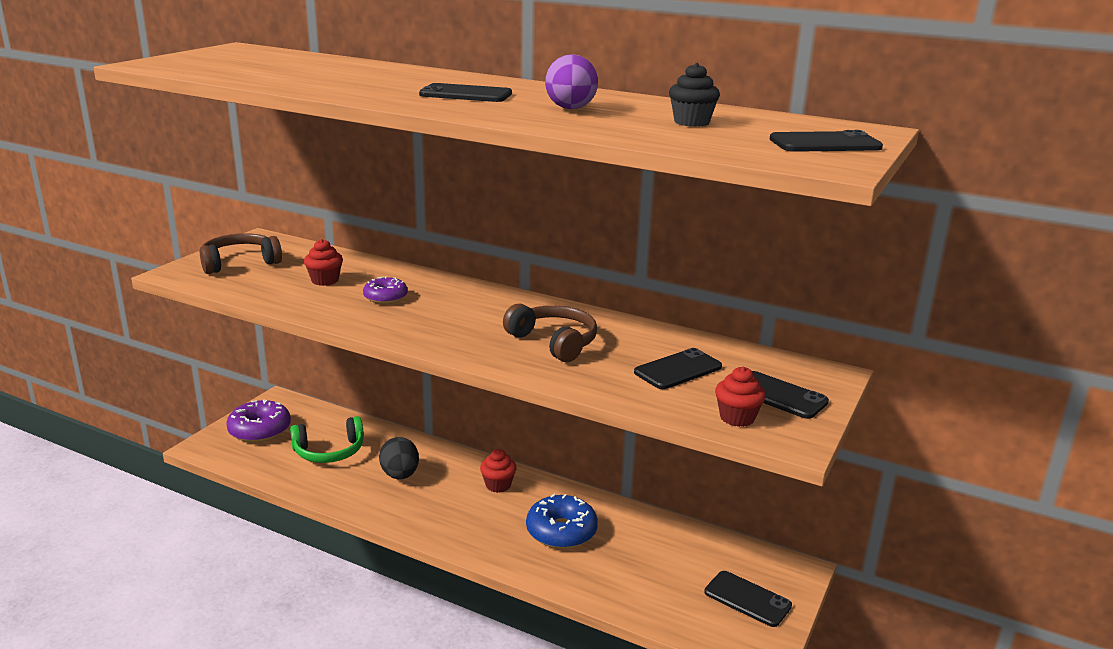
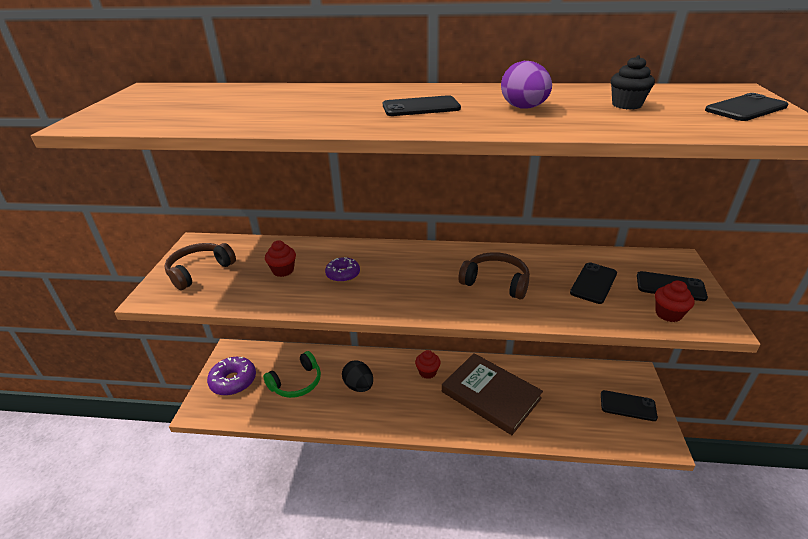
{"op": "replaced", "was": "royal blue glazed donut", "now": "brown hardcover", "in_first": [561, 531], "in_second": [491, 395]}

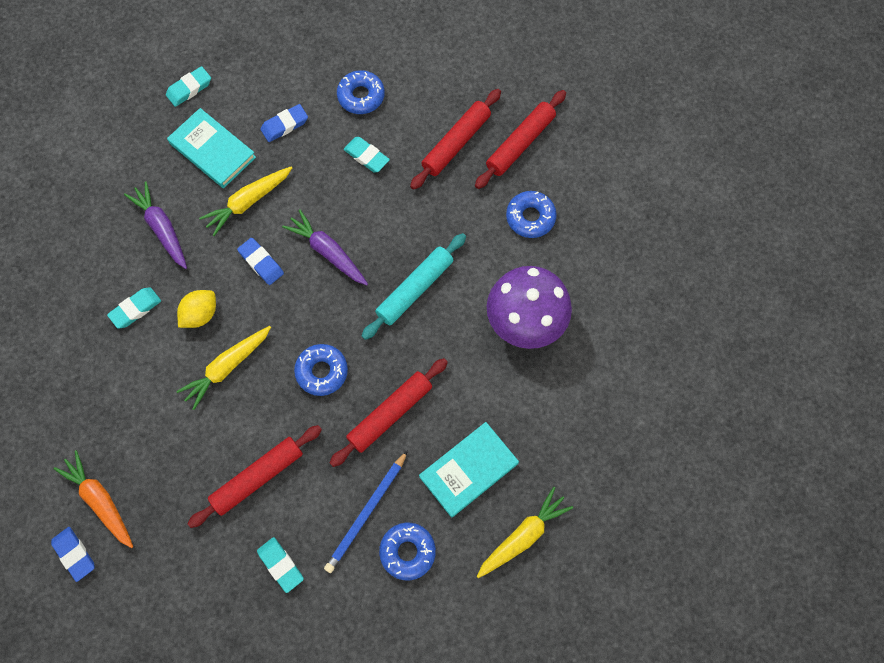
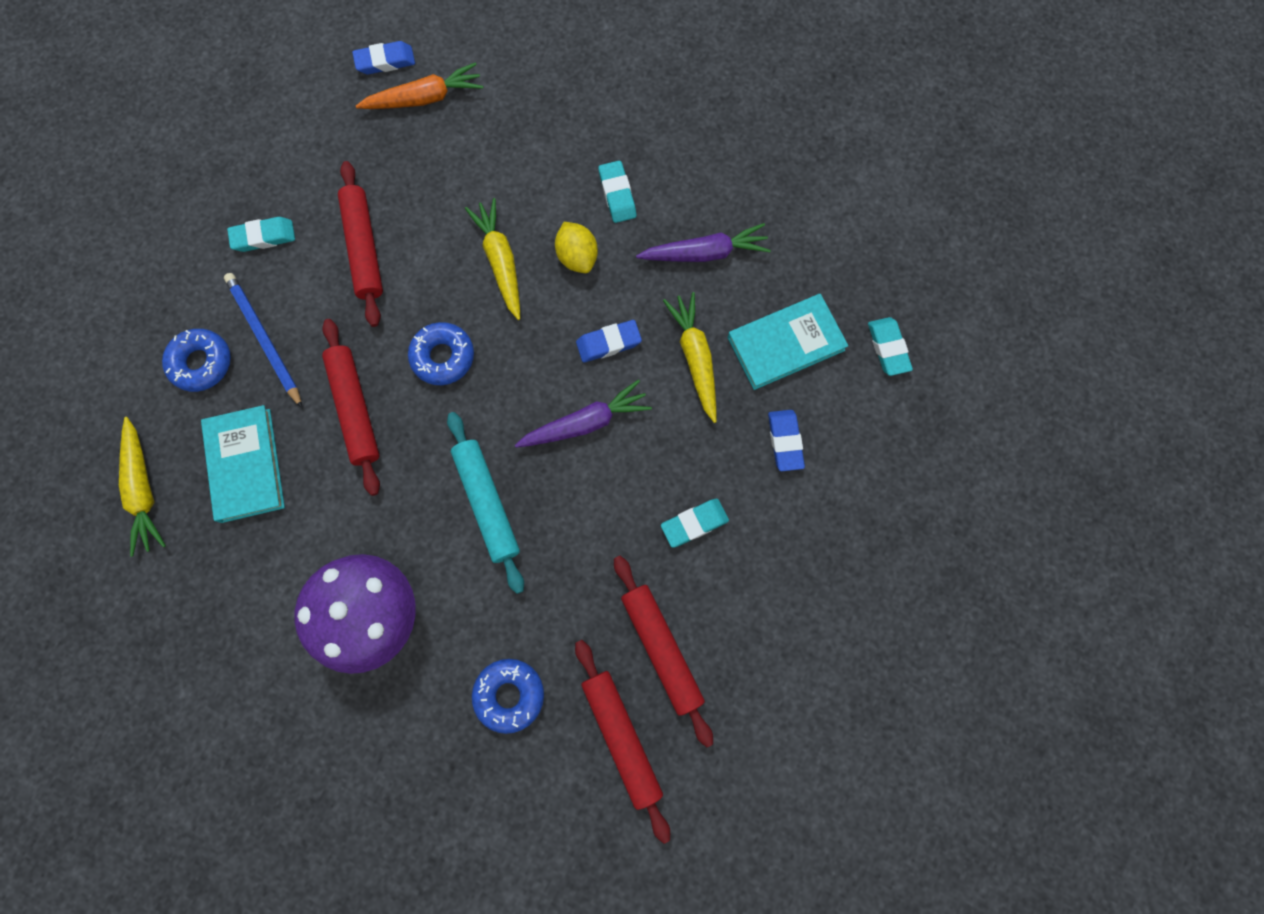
{"op": "removed", "was": "royal blue glazed donut", "in_first": [361, 96]}

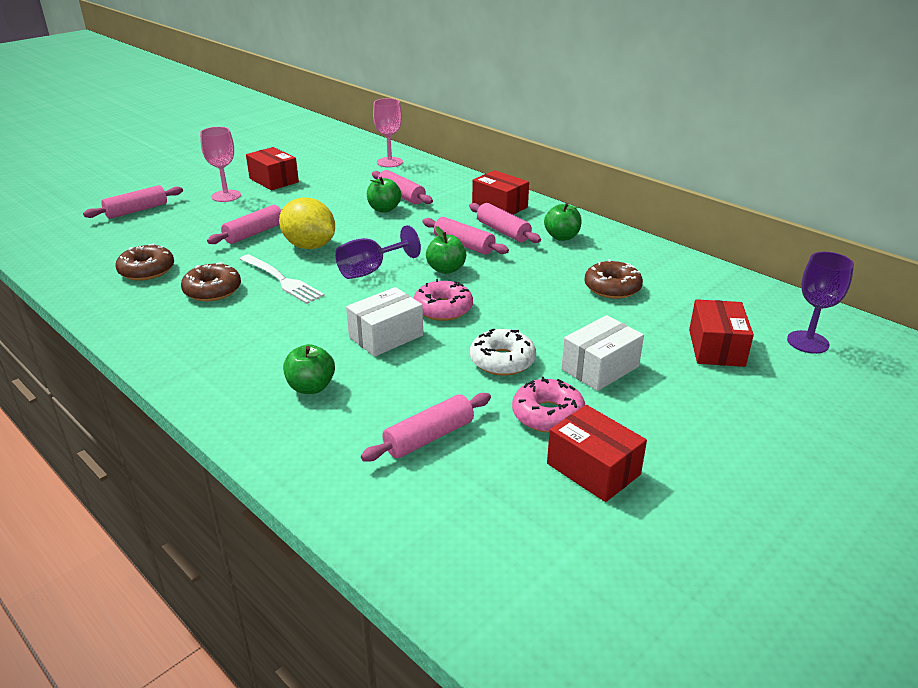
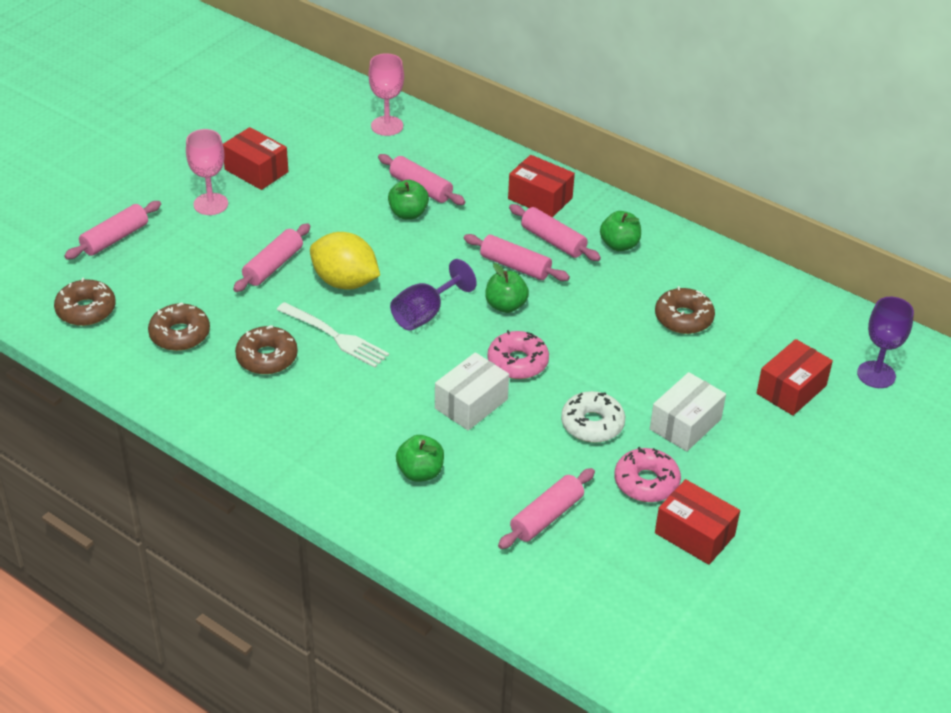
{"op": "added", "now": "brown glazed donut", "in_second": [86, 310]}
{"op": "turned", "was": "crimson parcel", "in_first": [716, 348], "in_second": [791, 389], "clockwise": 45}

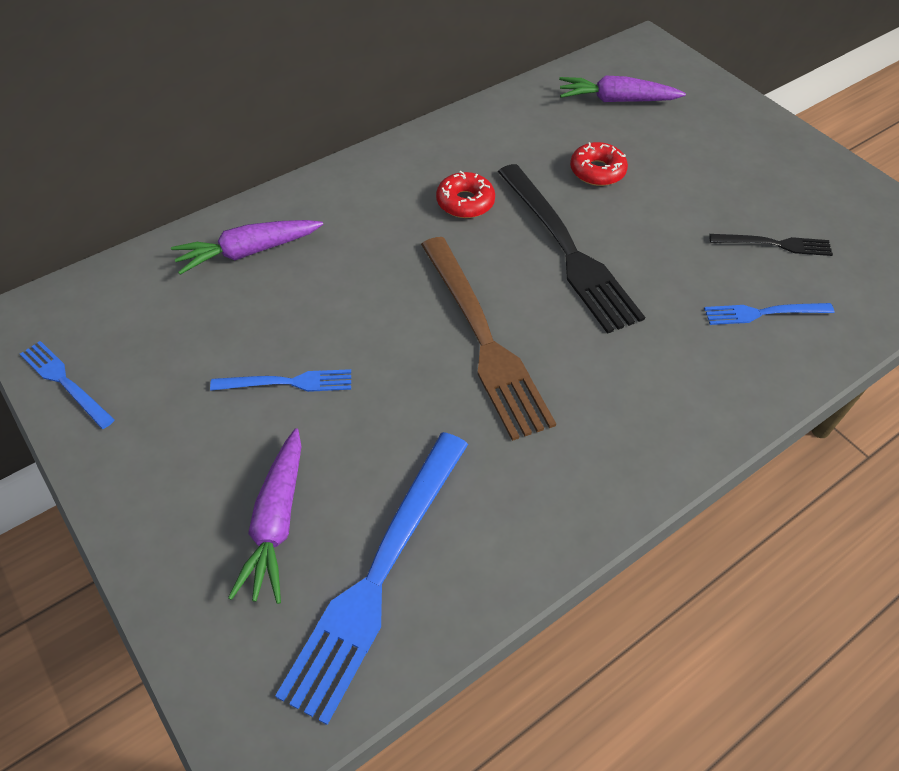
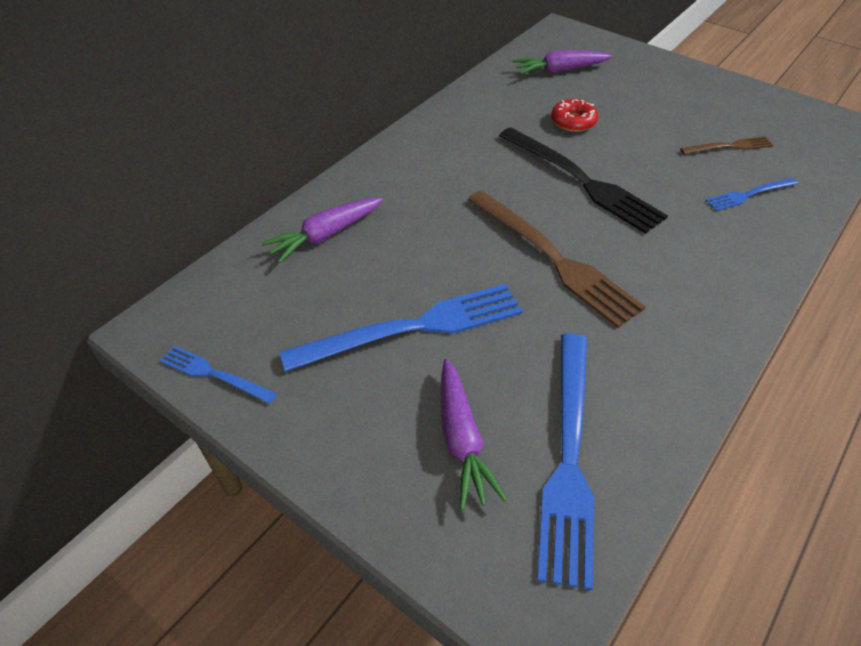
{"op": "removed", "was": "crimson glazed donut", "in_first": [465, 202]}
{"op": "recoloured", "was": "jet-black table fork", "now": "brown table fork", "in_first": [774, 244], "in_second": [729, 146]}
{"op": "resized", "was": "royal blue table fork", "in_first": [287, 383], "in_second": [412, 328], "ratio": 1.98}

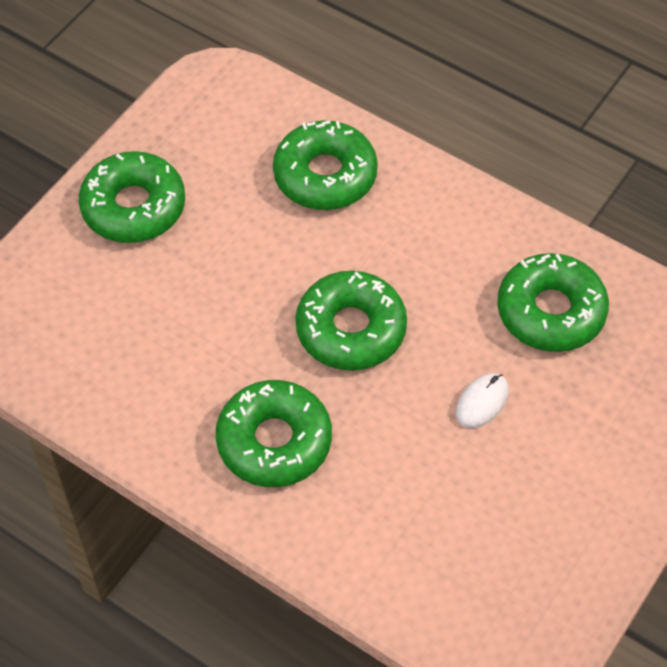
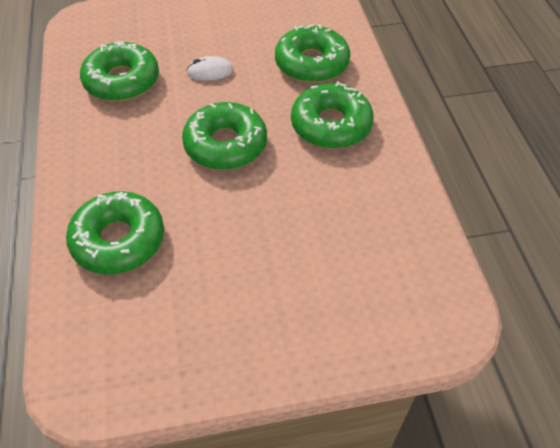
{"op": "moved", "was": "leaf-green glazed donut", "in_first": [133, 207], "in_second": [311, 63]}

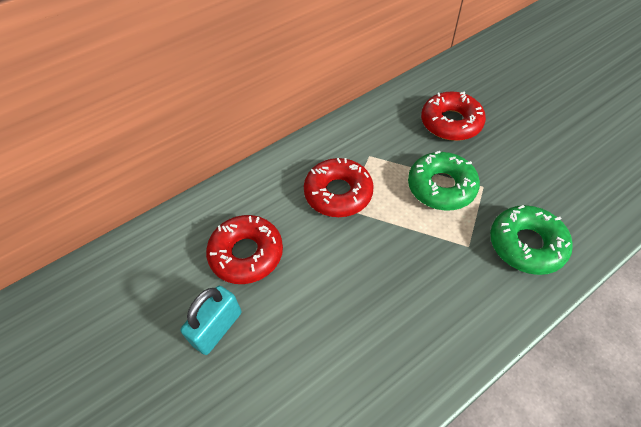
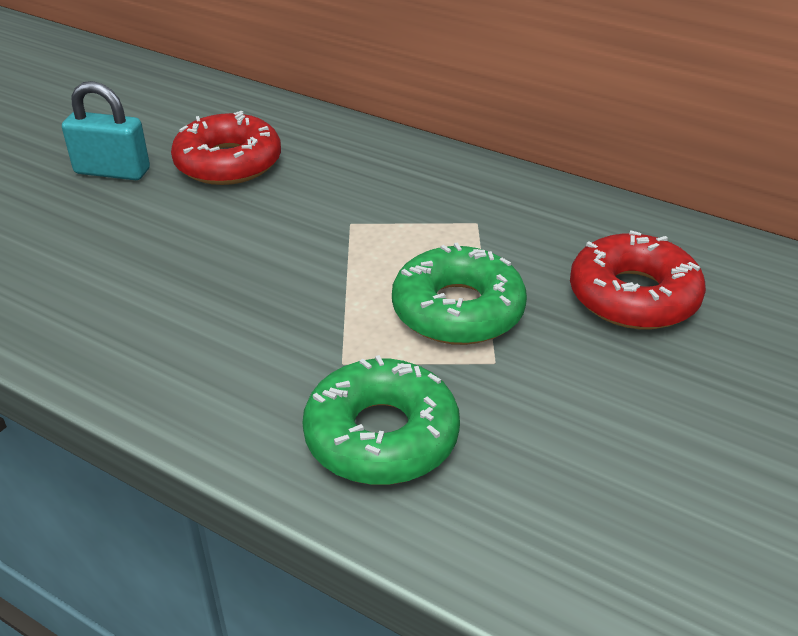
{"op": "removed", "was": "crimson glazed donut", "in_first": [338, 193]}

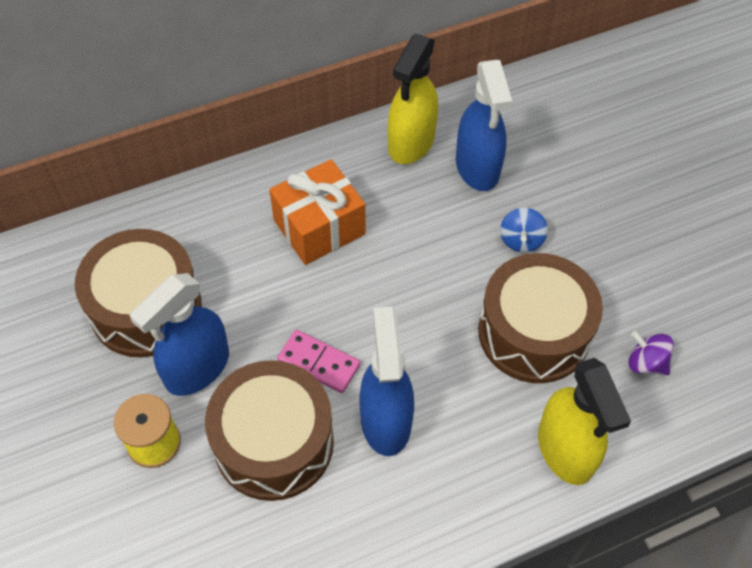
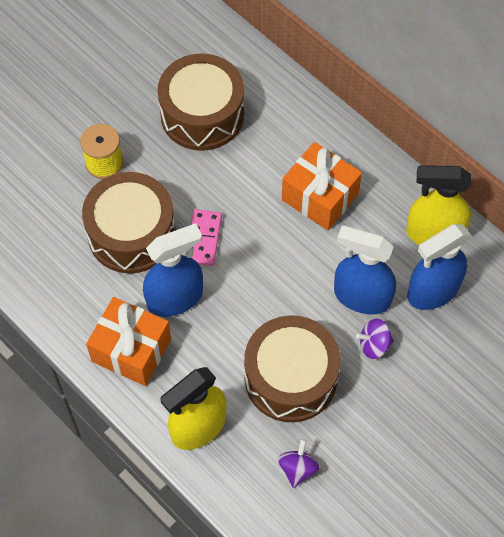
{"op": "added", "now": "orange-coloured present", "in_second": [131, 350]}
{"op": "moved", "was": "royal blue spray cleaner", "in_first": [197, 368], "in_second": [361, 296]}
{"op": "recoloured", "was": "royal blue whirligig", "now": "violet whirligig", "in_first": [521, 240], "in_second": [374, 345]}

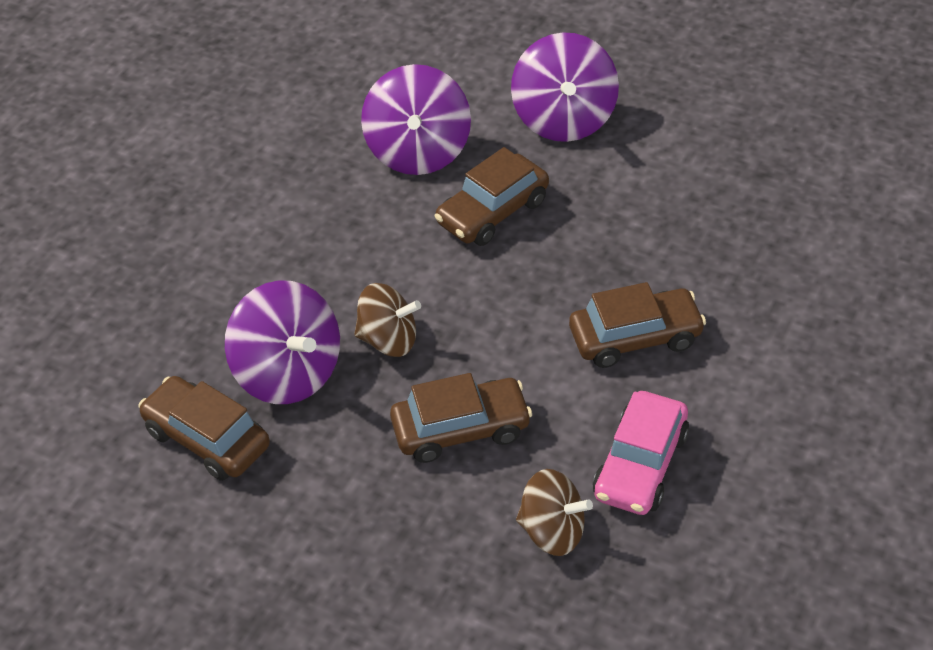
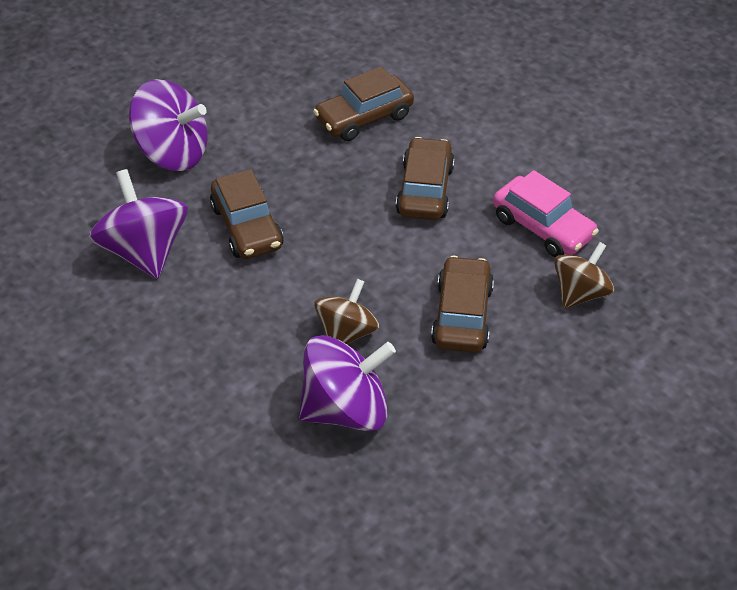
{"op": "moved", "was": "brown car", "in_first": [207, 438], "in_second": [364, 117]}
{"op": "turned", "was": "violet whirligig", "in_first": [418, 151], "in_second": [144, 251], "clockwise": -135}

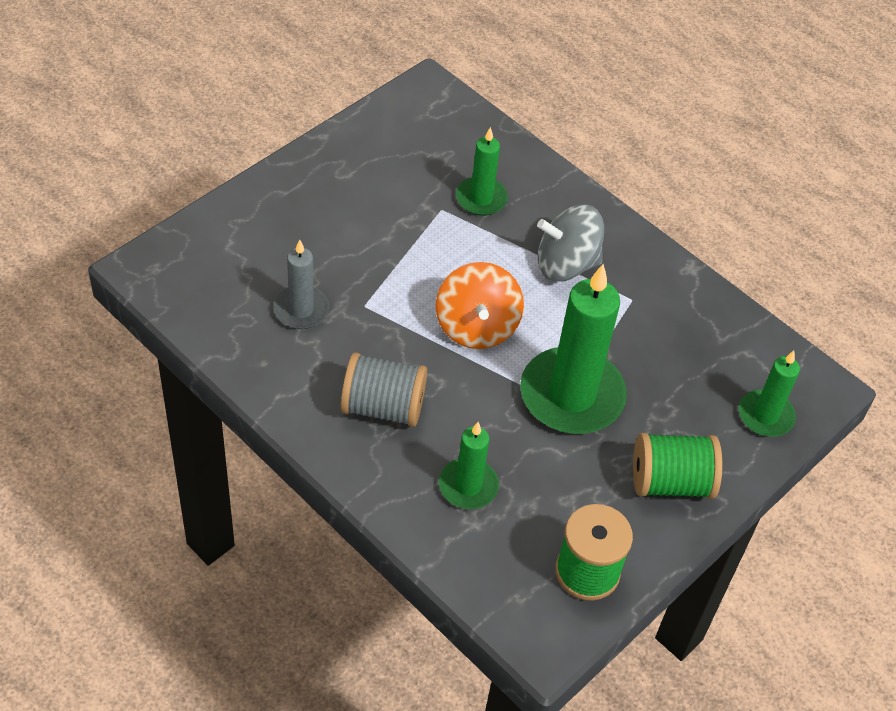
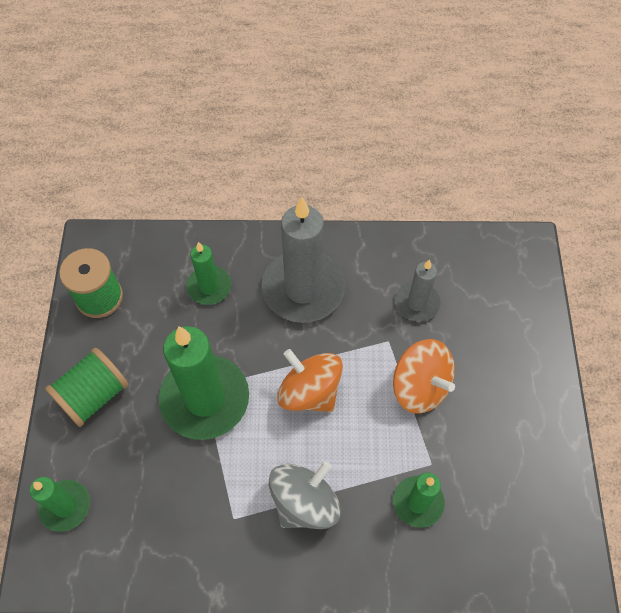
{"op": "added", "now": "orange-coloured whirligig", "in_second": [420, 387]}
{"op": "replaced", "was": "gray bobbin", "now": "gray candle", "in_first": [383, 407], "in_second": [303, 289]}

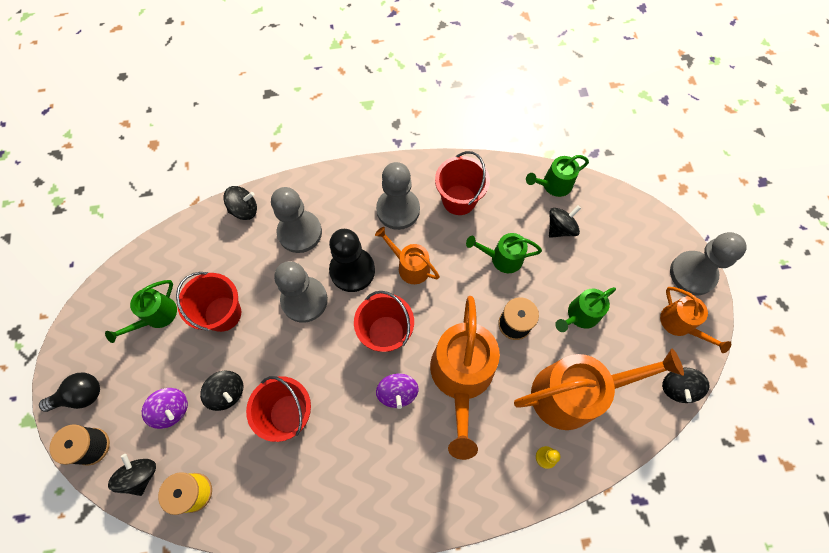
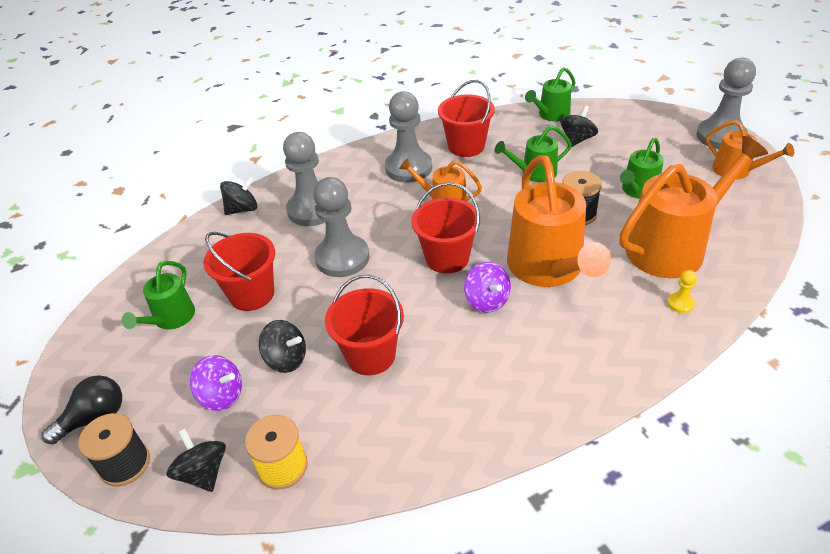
{"op": "removed", "was": "jet-black chess pawn", "in_first": [352, 270]}
{"op": "removed", "was": "jet-black whirligig", "in_first": [677, 388]}

